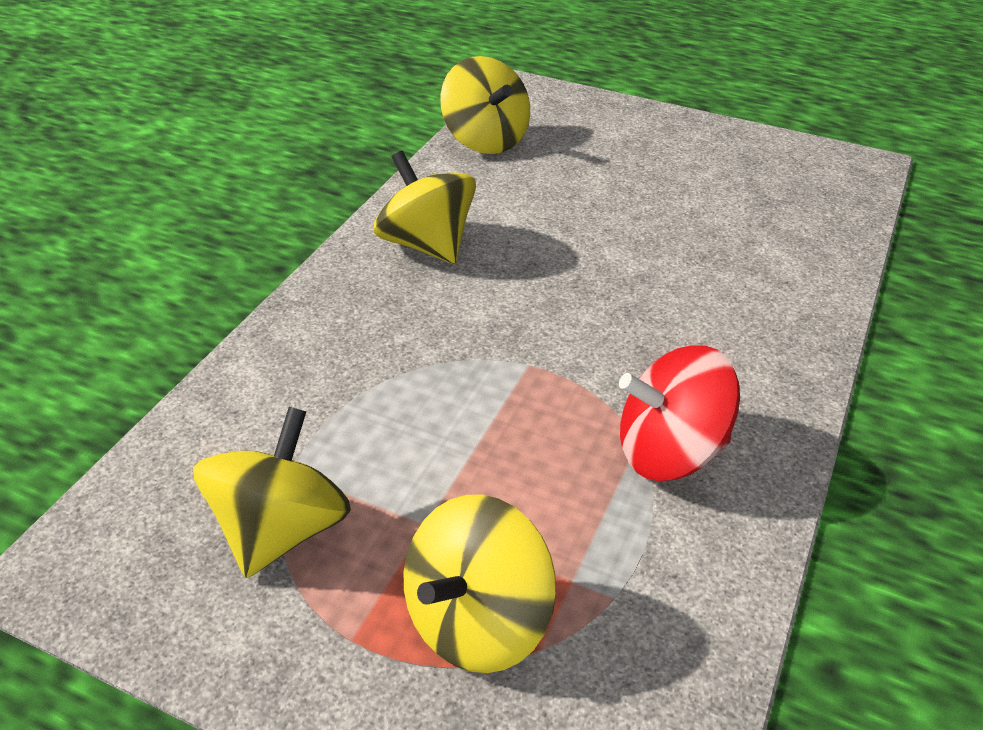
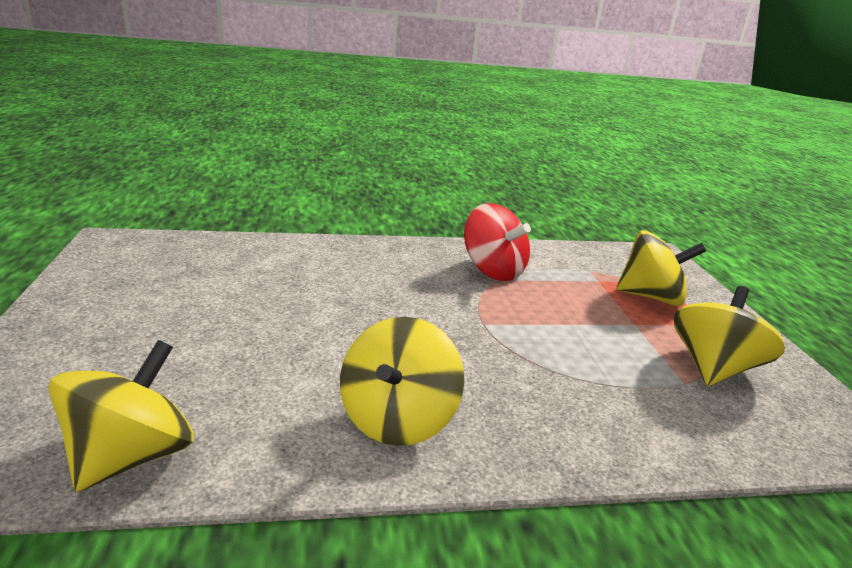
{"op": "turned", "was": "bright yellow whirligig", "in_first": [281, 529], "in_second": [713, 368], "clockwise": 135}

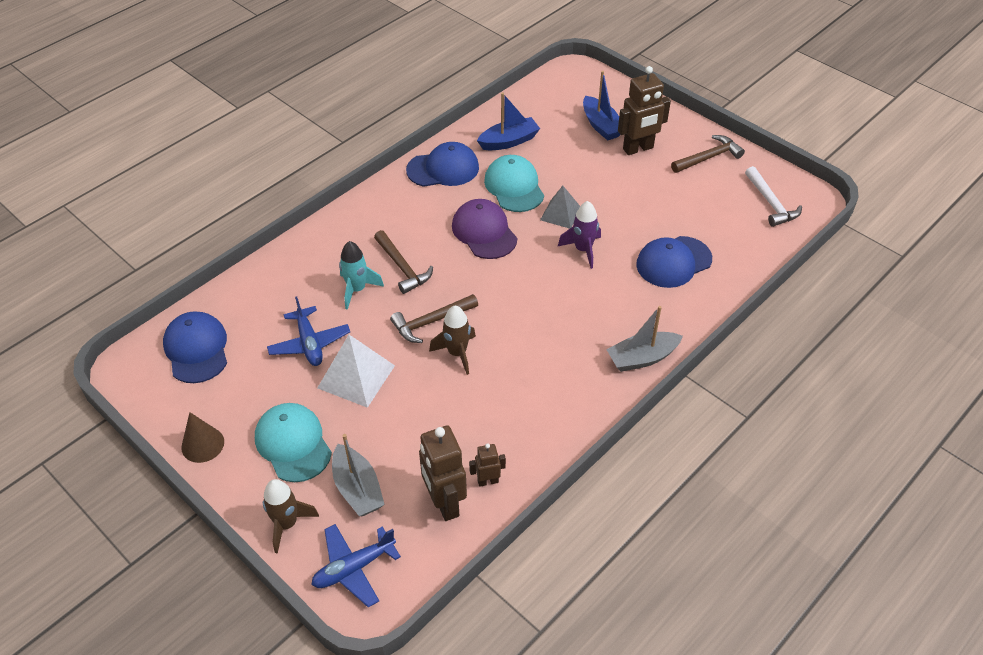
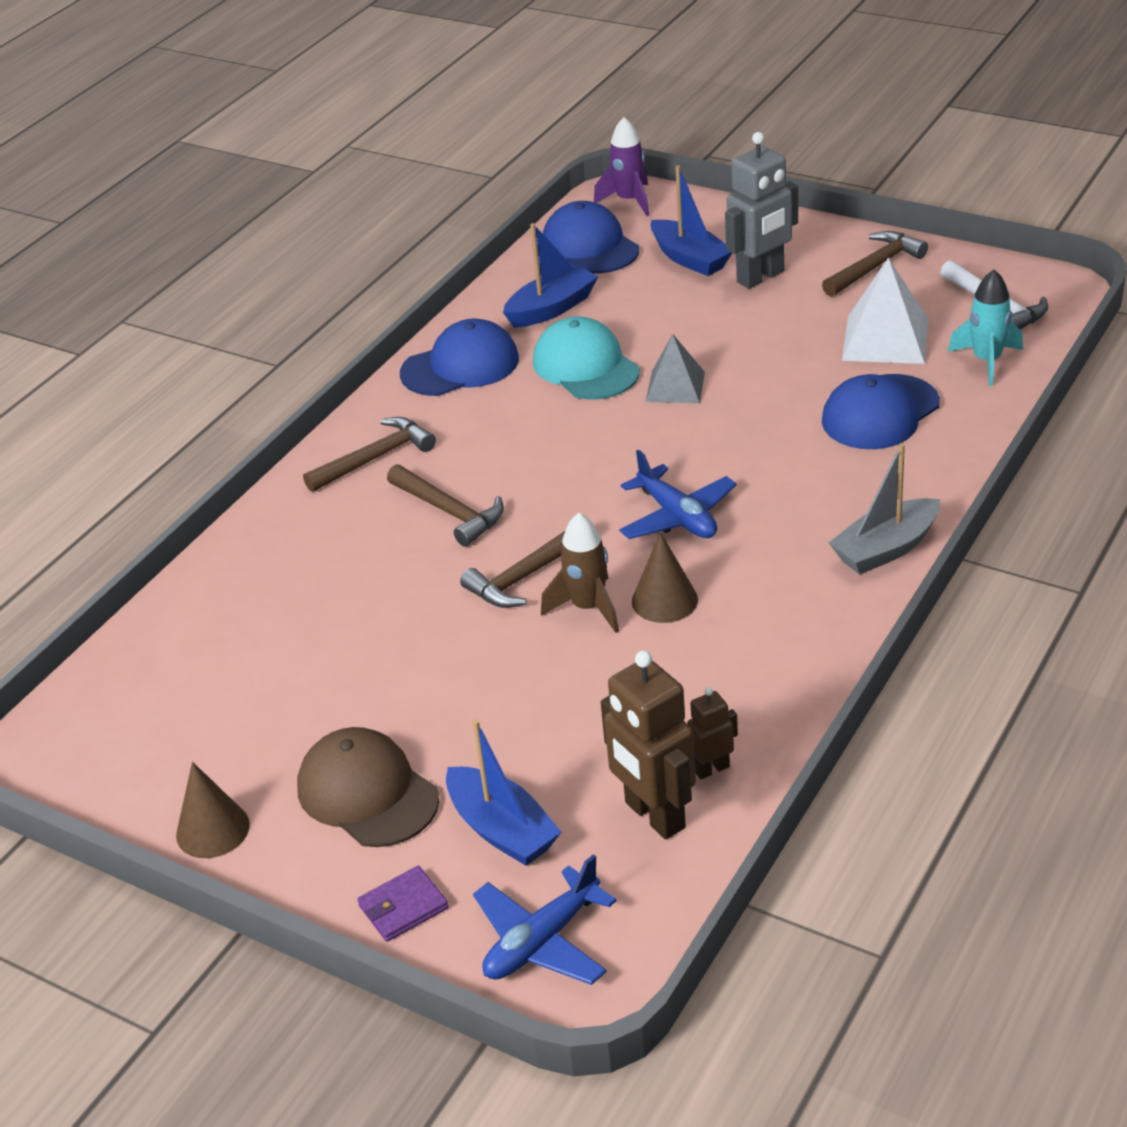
{"op": "removed", "was": "violet cap", "in_first": [484, 232]}
{"op": "added", "now": "brown hammer", "in_second": [375, 458]}
{"op": "added", "now": "brown cone", "in_second": [664, 600]}
{"op": "moved", "was": "royal blue cap", "in_first": [196, 349], "in_second": [590, 246]}
{"op": "moved", "was": "royal blue plane", "in_first": [309, 343], "in_second": [677, 517]}
{"op": "moved", "was": "pure white pyramid", "in_first": [356, 376], "in_second": [885, 339]}
{"op": "moved", "was": "aqua rocket", "in_first": [357, 289], "in_second": [986, 361]}
{"op": "moved", "was": "violet rocket", "in_first": [583, 250], "in_second": [629, 201]}
{"op": "replaced", "was": "brown rocket", "now": "violet card wallet", "in_first": [287, 524], "in_second": [403, 907]}
{"op": "recoloured", "was": "aqua cap", "now": "brown cap", "in_first": [293, 444], "in_second": [367, 793]}
{"op": "recoloured", "was": "gray toy boat", "now": "royal blue toy boat", "in_first": [358, 488], "in_second": [502, 830]}
{"op": "recoloured", "was": "brown robot", "now": "gray robot", "in_first": [638, 149], "in_second": [761, 277]}

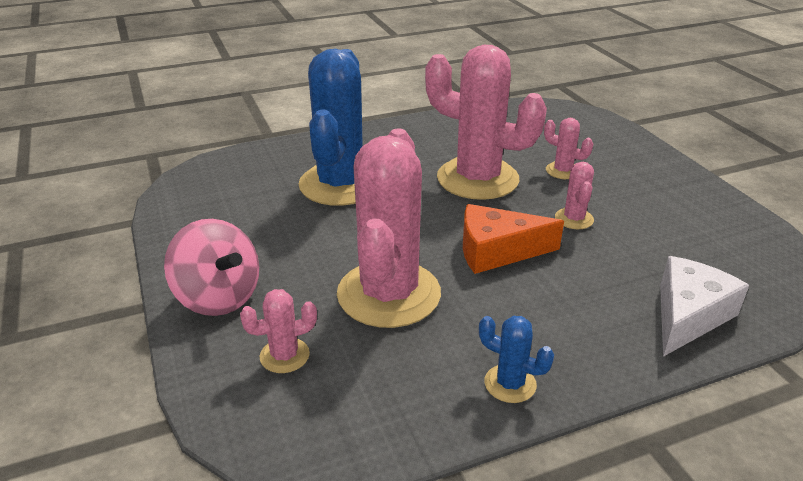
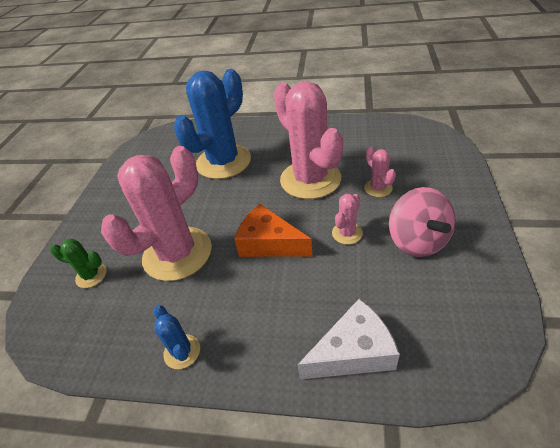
{"op": "moved", "was": "pink whirligig", "in_first": [218, 297], "in_second": [417, 241]}
{"op": "recoloured", "was": "pink prickly plant", "now": "leaf-green prickly plant", "in_first": [284, 356], "in_second": [91, 275]}

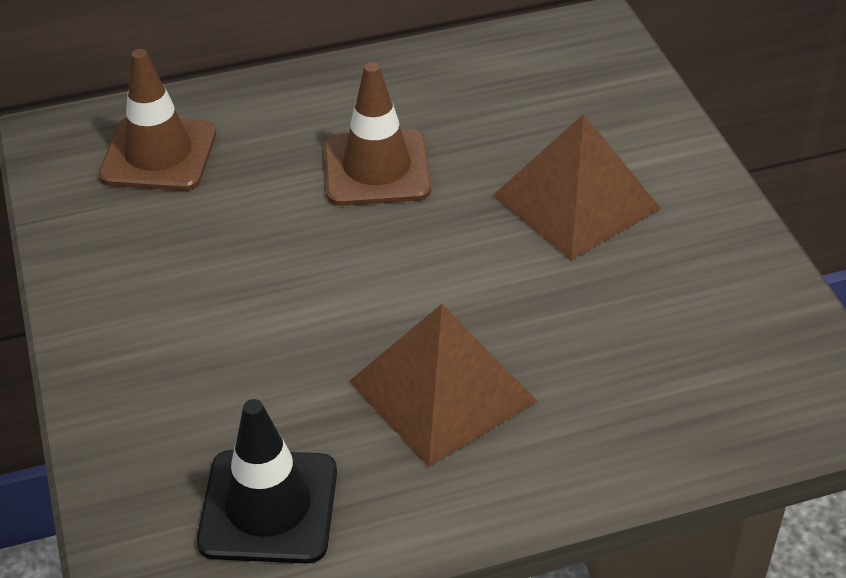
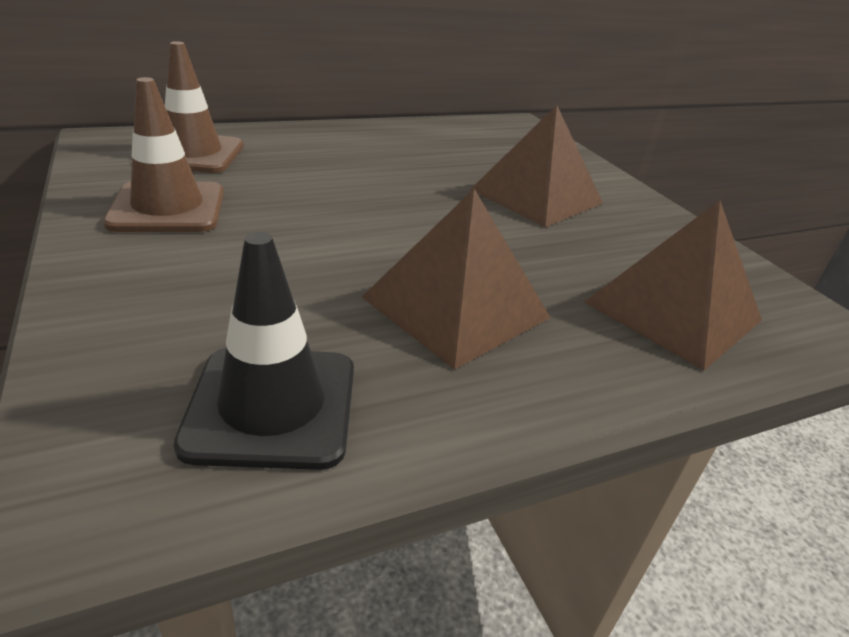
{"op": "added", "now": "brown pyramid", "in_second": [673, 311]}
{"op": "moved", "was": "brown road cone", "in_first": [377, 168], "in_second": [168, 208]}

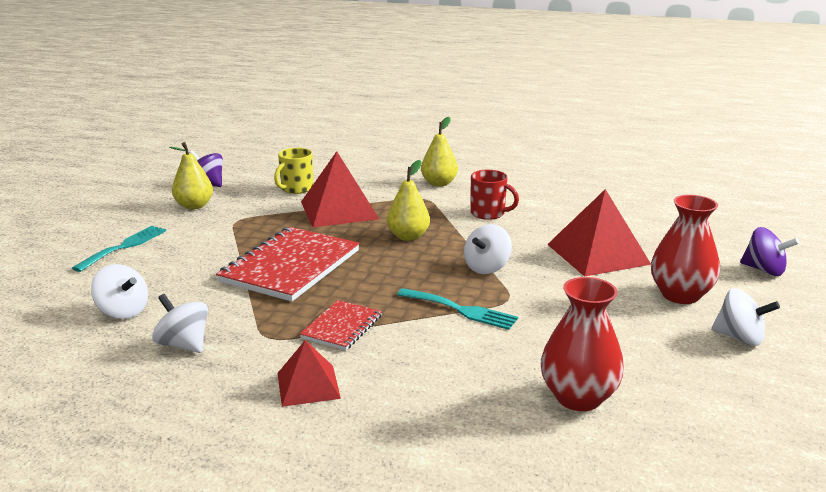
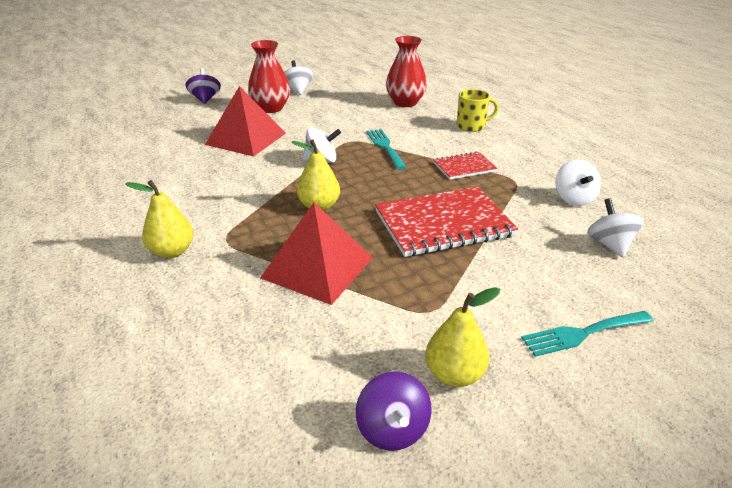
{"op": "removed", "was": "crimson pyramid", "in_first": [308, 385]}
{"op": "removed", "was": "crimson mug", "in_first": [488, 213]}
{"op": "moved", "was": "bright yellow mug", "in_first": [296, 189], "in_second": [471, 126]}

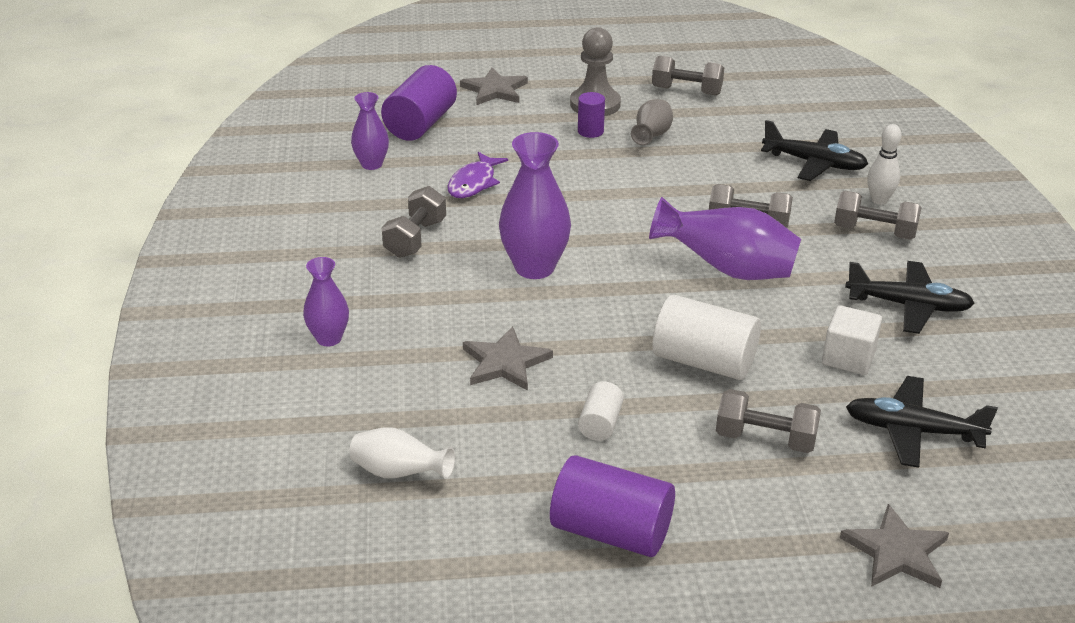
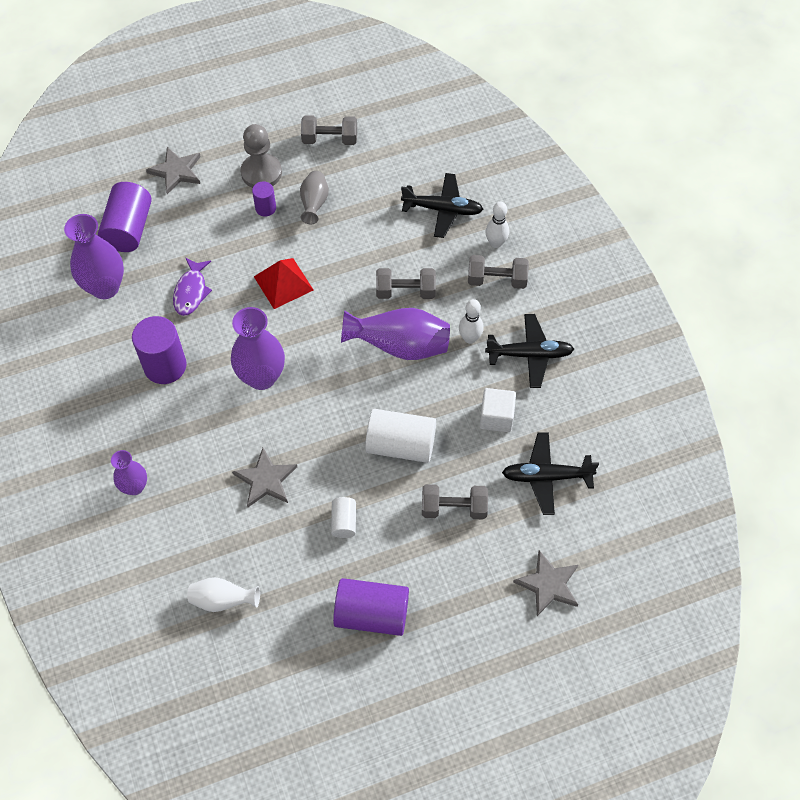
{"op": "added", "now": "crimson pyramid", "in_second": [283, 283]}
{"op": "added", "now": "pure white tenpin", "in_second": [470, 338]}
{"op": "replaced", "was": "gray dumbbell", "now": "violet solid cylinder", "in_first": [415, 238], "in_second": [165, 366]}
{"op": "resized", "was": "violet tall vase", "in_first": [371, 164], "in_second": [105, 287], "ratio": 1.7}

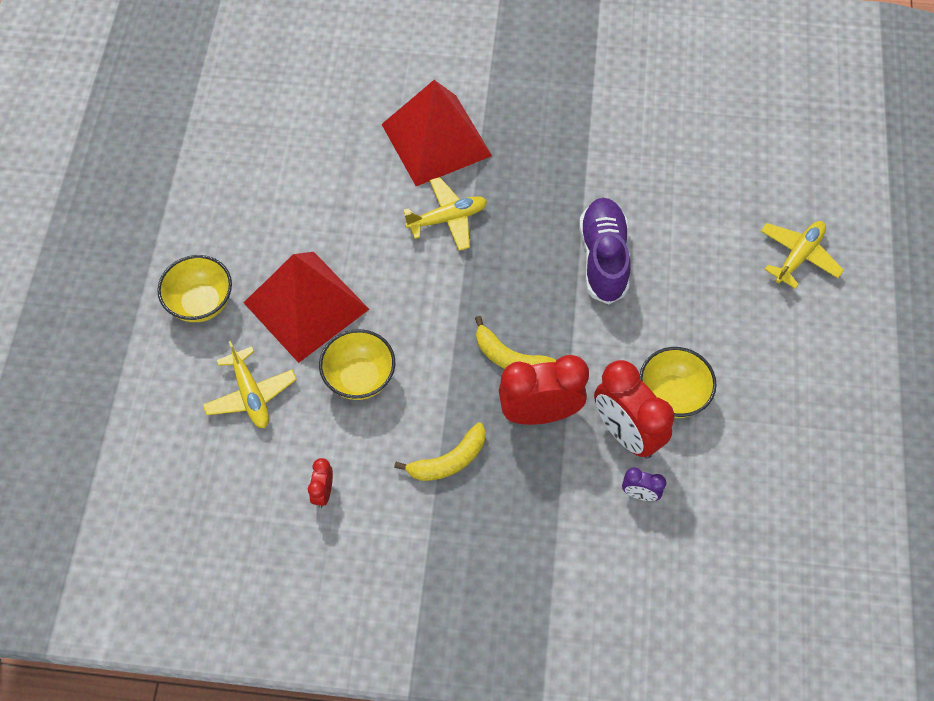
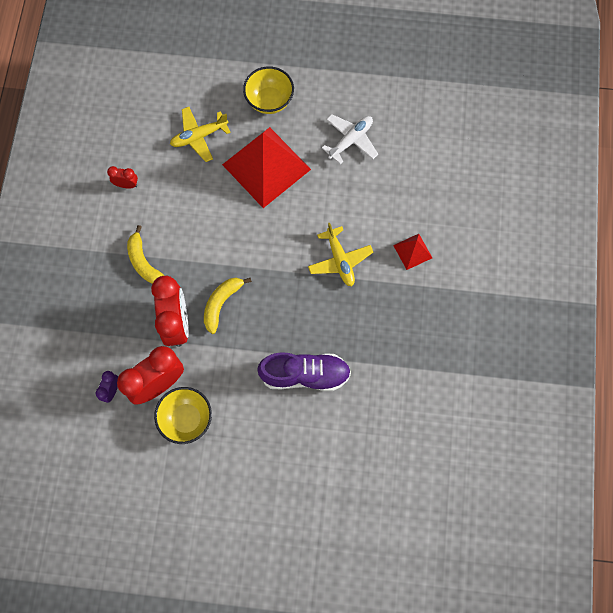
{"op": "removed", "was": "bright yellow bowl", "in_first": [360, 378]}
{"op": "removed", "was": "bright yellow plane", "in_first": [798, 256]}
{"op": "added", "now": "pure white plane", "in_second": [350, 140]}
{"op": "resized", "was": "crimson pyramid", "in_first": [436, 140], "in_second": [412, 251], "ratio": 0.45}

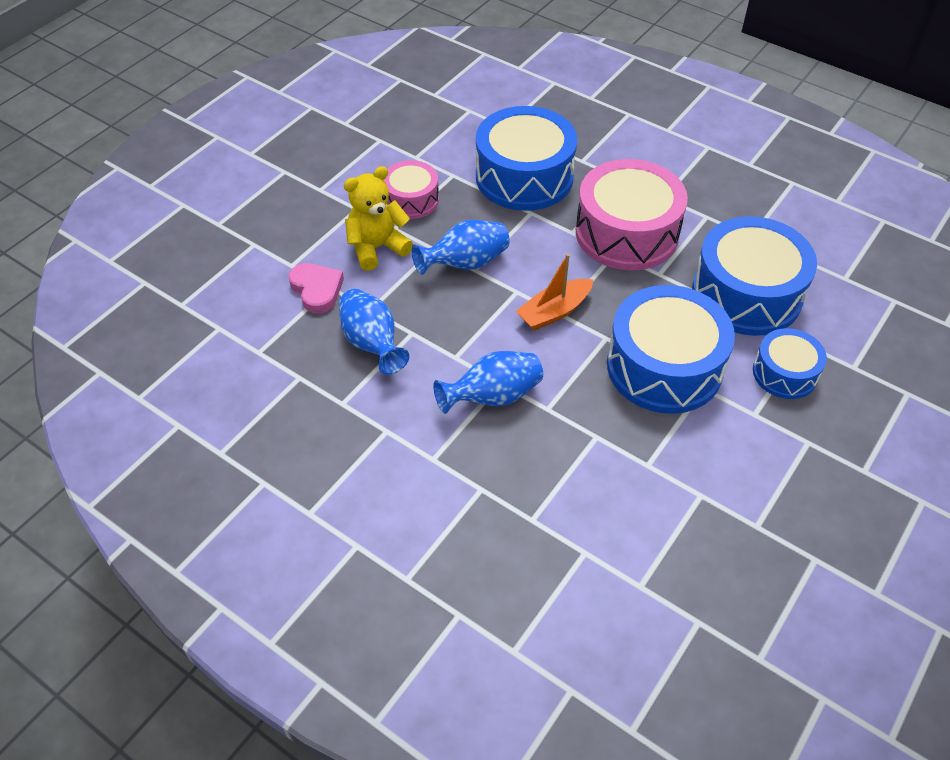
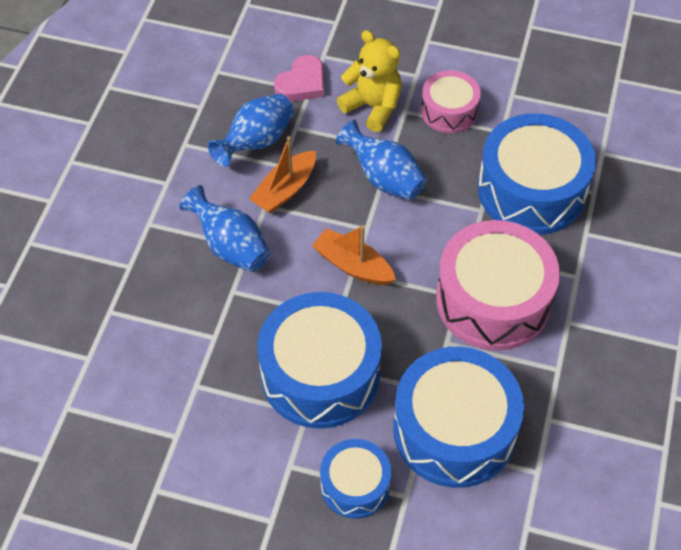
{"op": "added", "now": "orange-coloured toy boat", "in_second": [285, 190]}

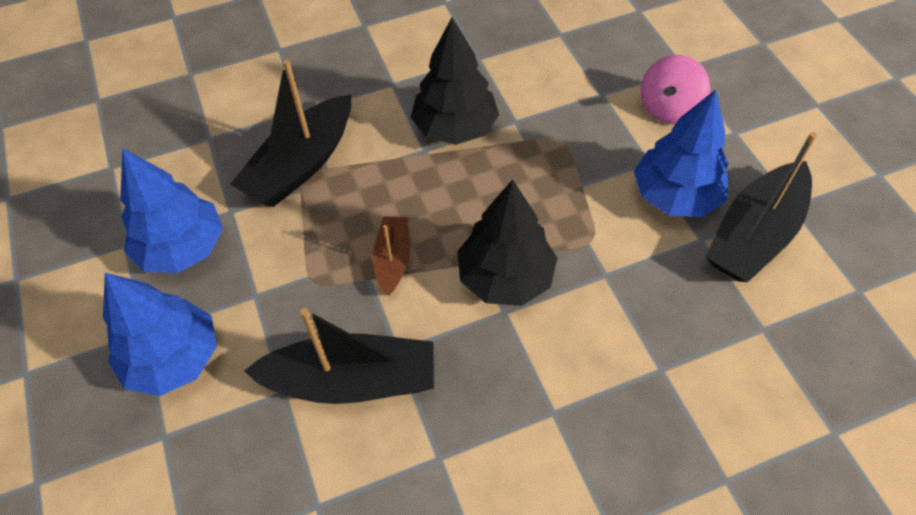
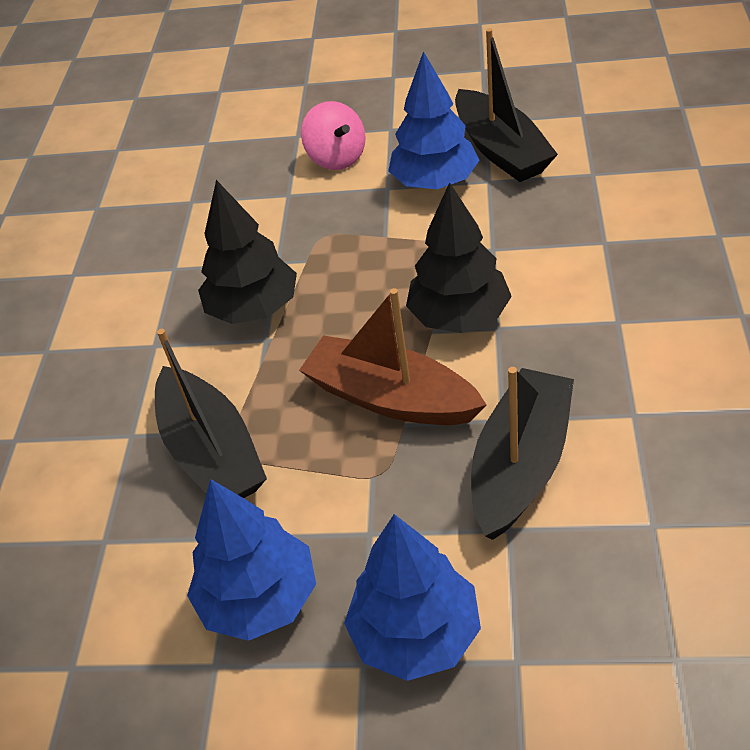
{"op": "resized", "was": "brown toy boat", "in_first": [393, 259], "in_second": [391, 398], "ratio": 1.84}

